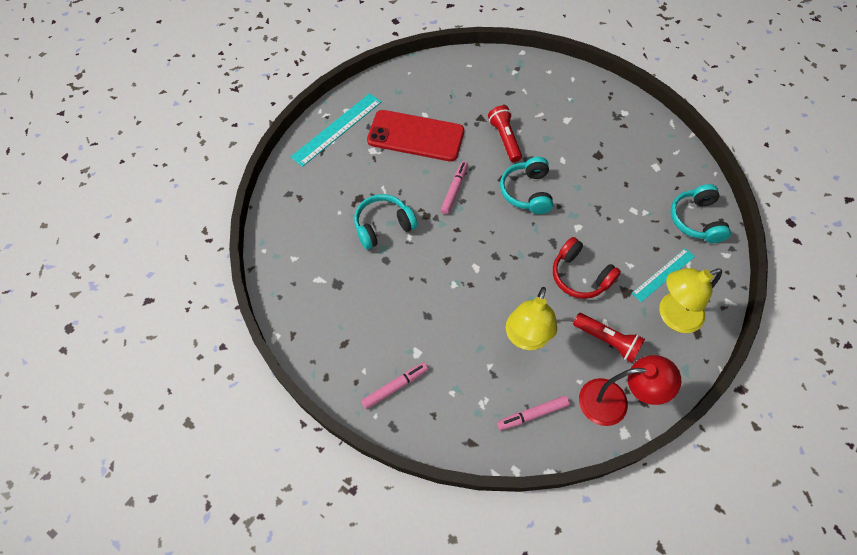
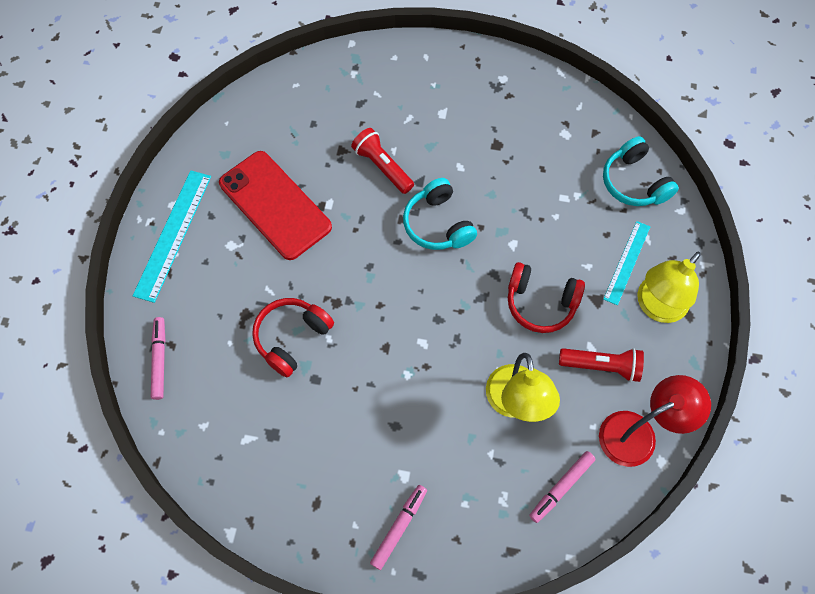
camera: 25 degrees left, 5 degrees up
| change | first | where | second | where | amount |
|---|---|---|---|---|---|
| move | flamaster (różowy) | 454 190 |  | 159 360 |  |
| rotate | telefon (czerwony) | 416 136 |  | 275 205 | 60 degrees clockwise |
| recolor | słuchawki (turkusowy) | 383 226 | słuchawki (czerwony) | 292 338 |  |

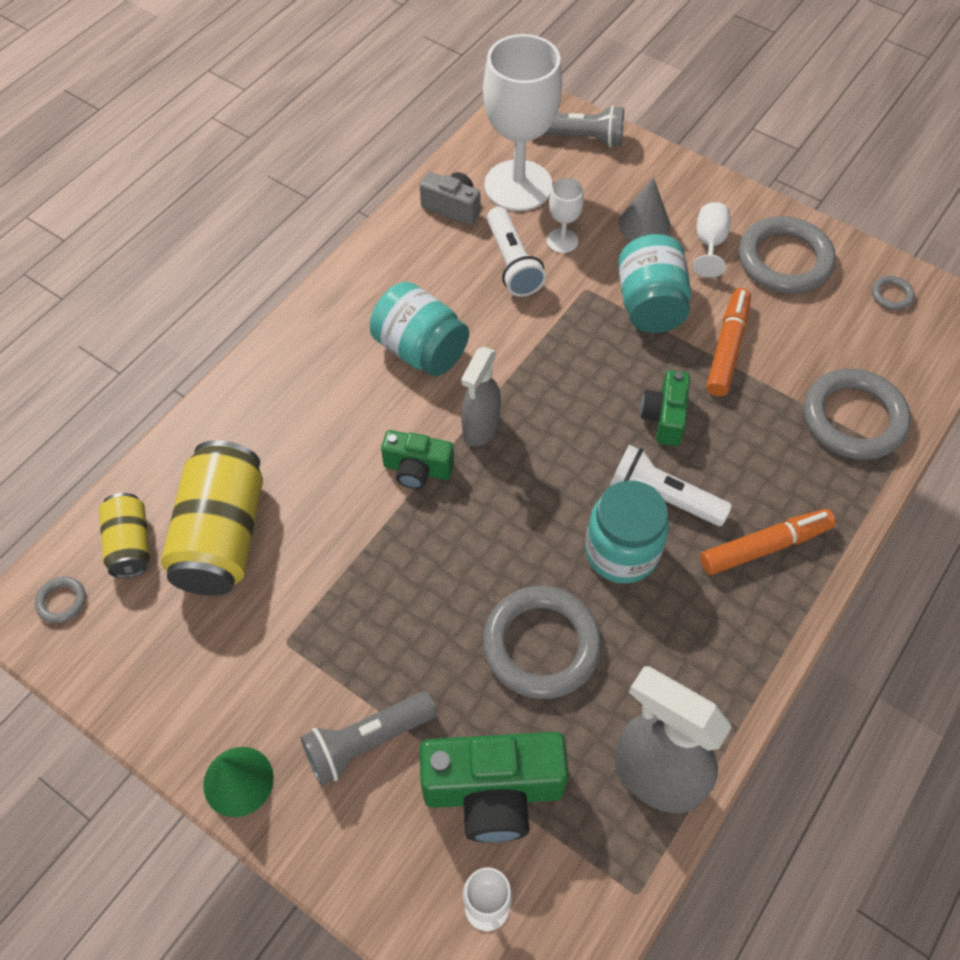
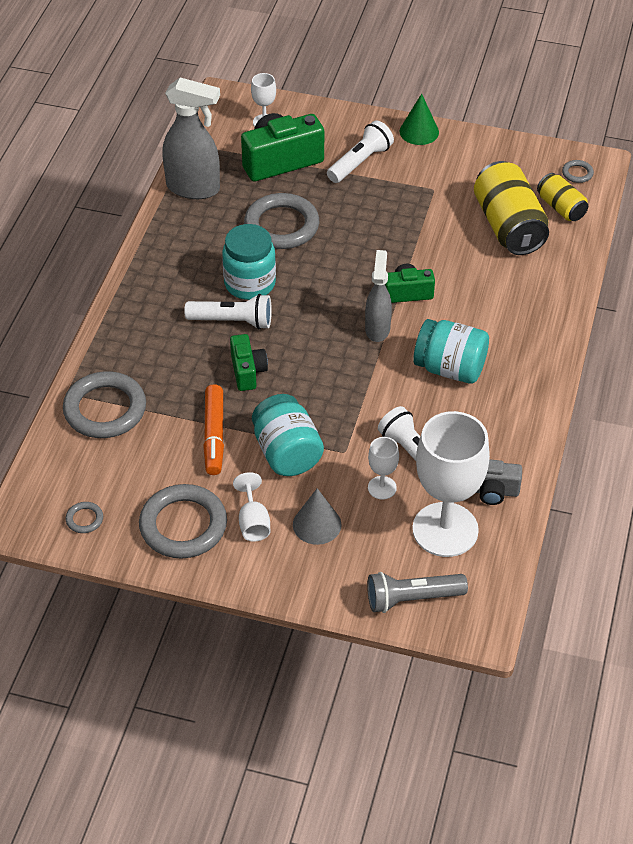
camera: 160 degrees right, 10 degrees down
| change | first | where | second | where | amount |
|---|---|---|---|---|---|
| recolor | latarka (szary) | 367 741 | latarka (biały) | 360 162 |  |
| delete | flamaster (pomarańczowy) | 765 547 |  |  |  |

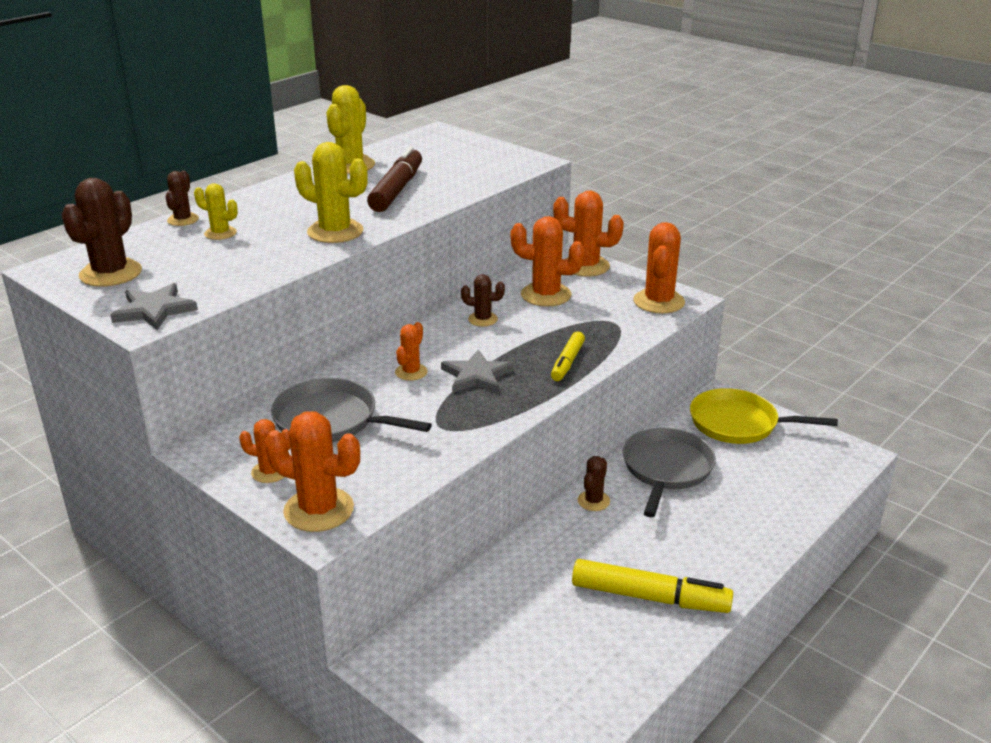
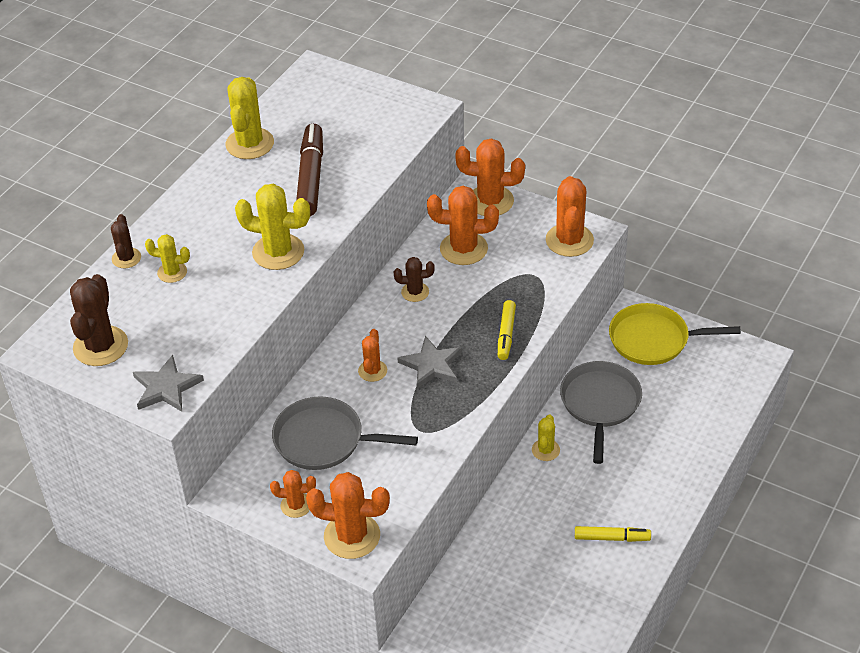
camera: 10 degrees left, 15 degrees up
| change | first | where | second | where | amount |
|---|---|---|---|---|---|
| recolor | kaktus (brązowy) | 593 501 | kaktus (żółty) | 545 450 |  |
| resize | flamaster (żółty) | 649 597 |  | 611 538 | x0.59 |

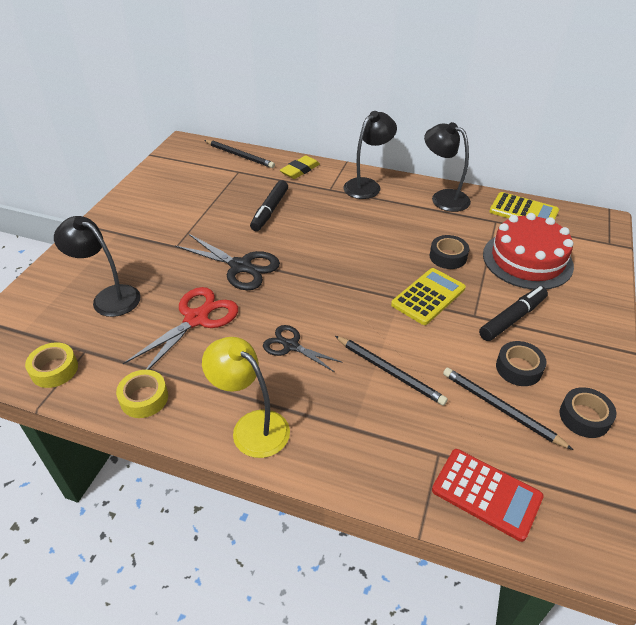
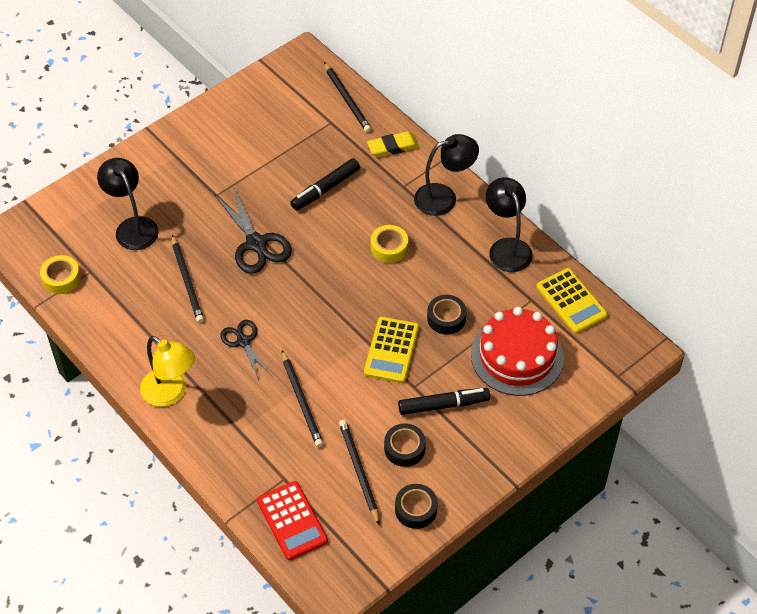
camera: 30 degrees right, 10 degrees up
| change | first | where | second | where | amount |
|---|---|---|---|---|---|
| rotate | lampka (żółty) | 252 426 |  | 171 393 | 150 degrees clockwise |
| replace | nożyczki (czerwony) | 196 319 | ołówek (czarny) | 187 281 |  |
| rotate | kalkulator (żółty) | 428 297 |  | 391 350 | 120 degrees clockwise |
| move | taśma klejąca (żółty) | 144 398 |  | 389 247 |  |

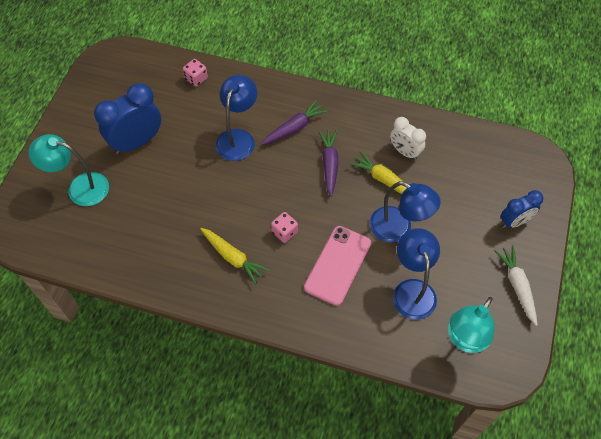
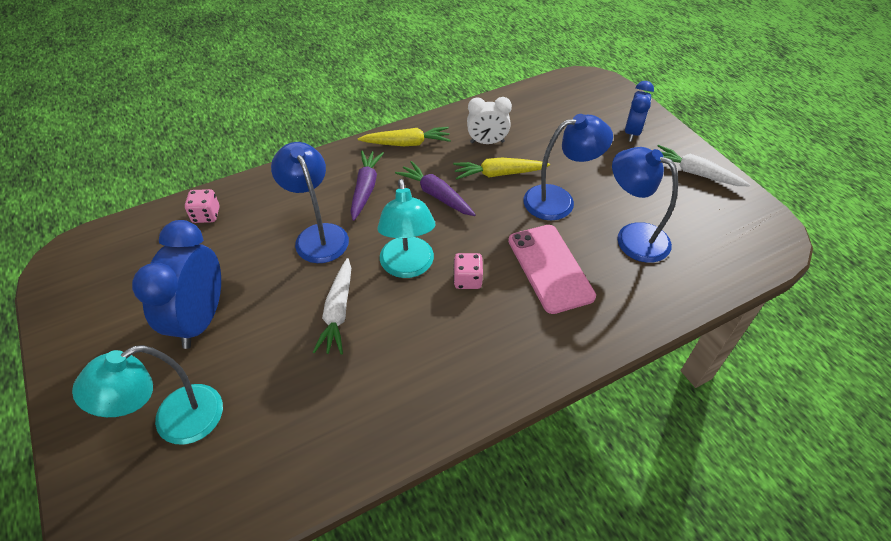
camera: 45 degrees left, 10 degrees down
| change | first | where | second | where | amount |
|---|---|---|---|---|---|
| insert |  |  | marchewka (biały) | 338 312 |  |
| move | marchewka (żółty) | 233 258 |  | 407 143 |  |
| move | lampka (turkusowy) | 465 339 |  | 408 267 |  |

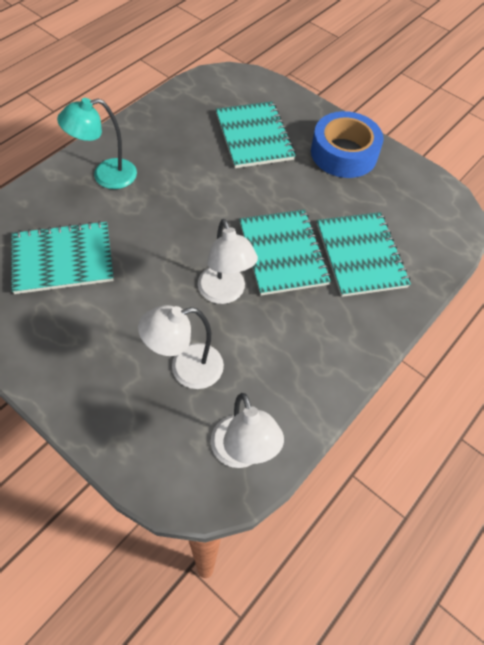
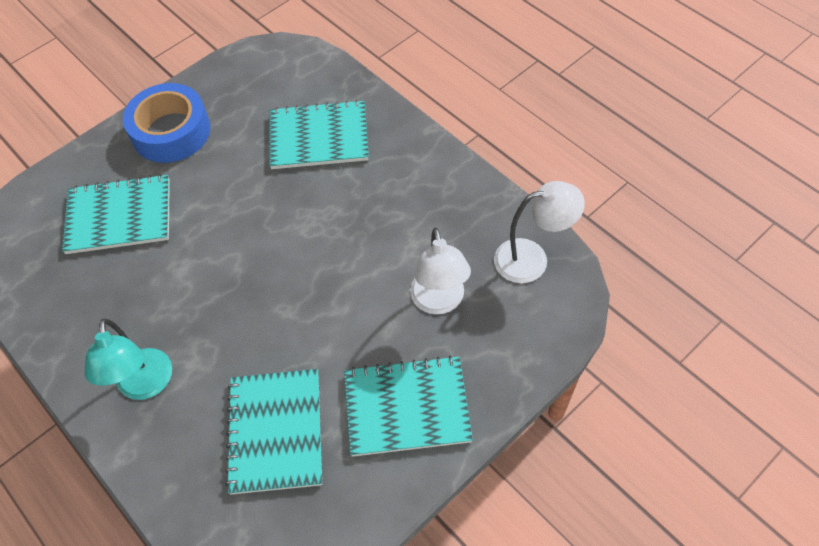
camera: 75 degrees left, 0 degrees up
| change | first | where | second | where | amount |
|---|---|---|---|---|---|
| move | zeszyt (turkusowy) | 283 253 |  | 407 407 |  |
| delete | lampka (biały) | 224 293 |  |  |  |

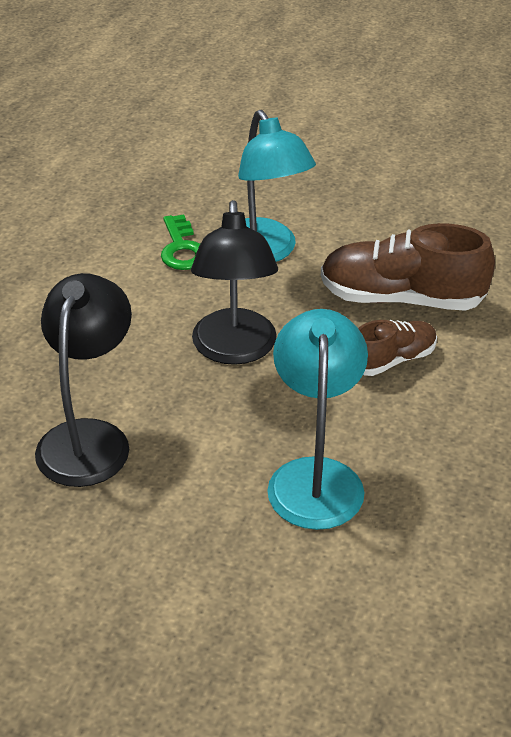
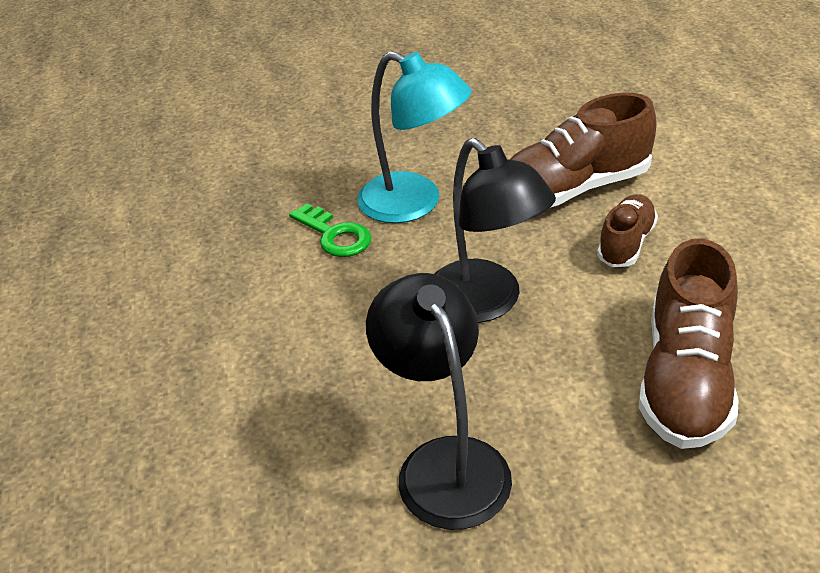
camera: 30 degrees left, 0 degrees up
| change | first | where | second | where | amount |
|---|---|---|---|---|---|
| replace | lampka (turkusowy) | 315 477 | but (brązowy) | 685 379 |  |

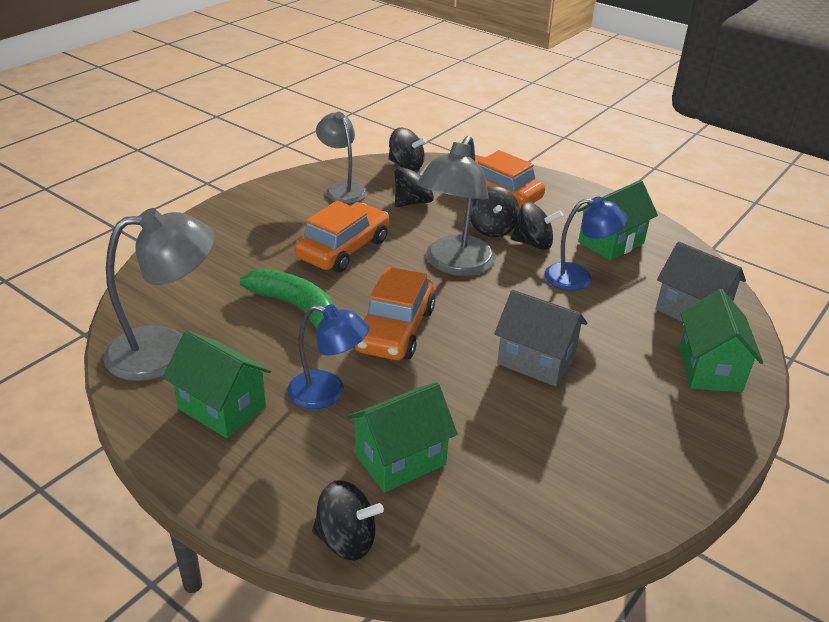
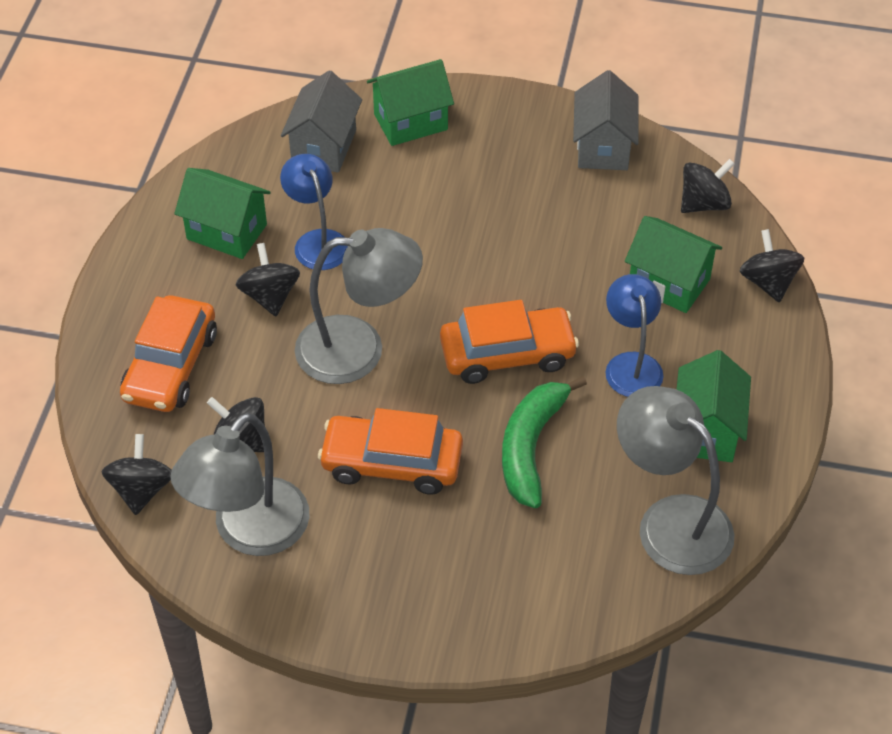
camera: 115 degrees left, 15 degrees up
| change | first | where | second | where | amount |
|---|---|---|---|---|---|
| resize | lampka (szary) | 342 189 |  | 249 532 | x1.53 |
| move | domek (szary) | 536 361 |  | 603 147 |  |
| move | bączek (czarny) | 492 229 |  | 704 203 |  |

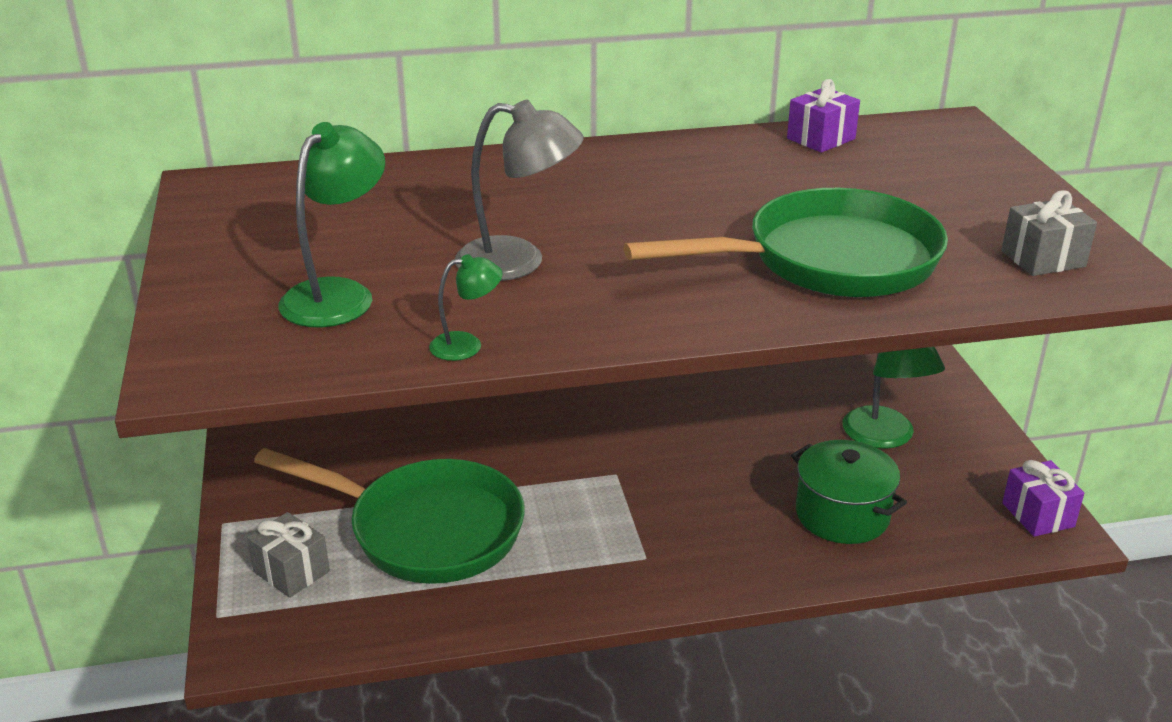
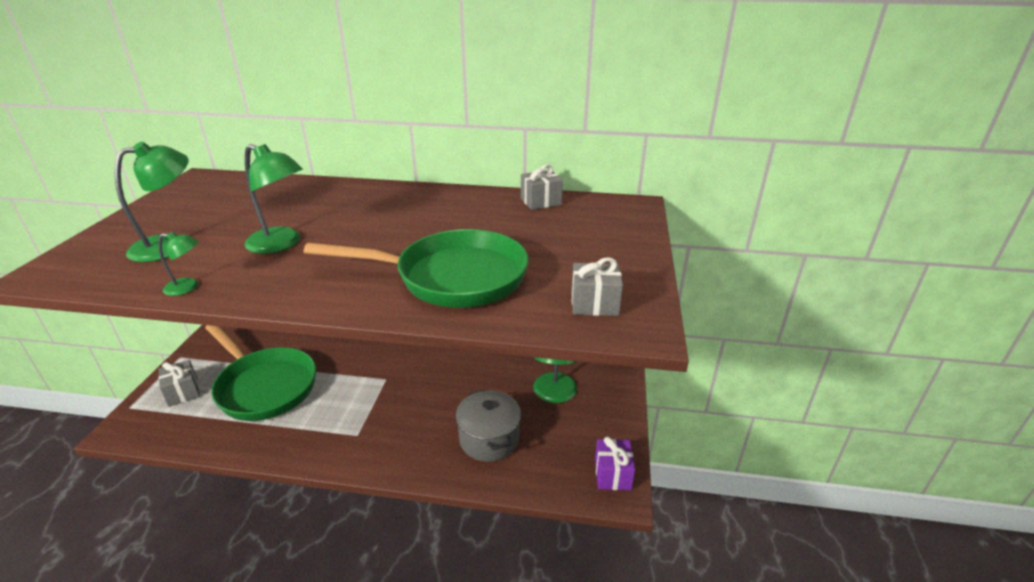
camera: 20 degrees right, 0 degrees up
| change | first | where | second | where | amount |
|---|---|---|---|---|---|
| recolor | lampka (szary) | 518 262 | lampka (zielony) | 281 244 |  |
| recolor | garnek (zielony) | 842 515 | garnek (szary) | 489 439 |  |
| recolor | prezent (fioletowy) | 821 139 | prezent (szary) | 540 201 |  |

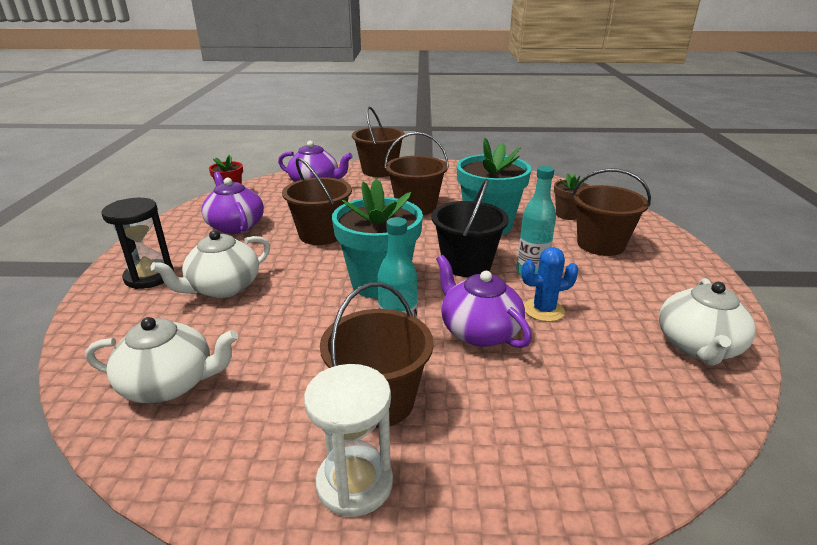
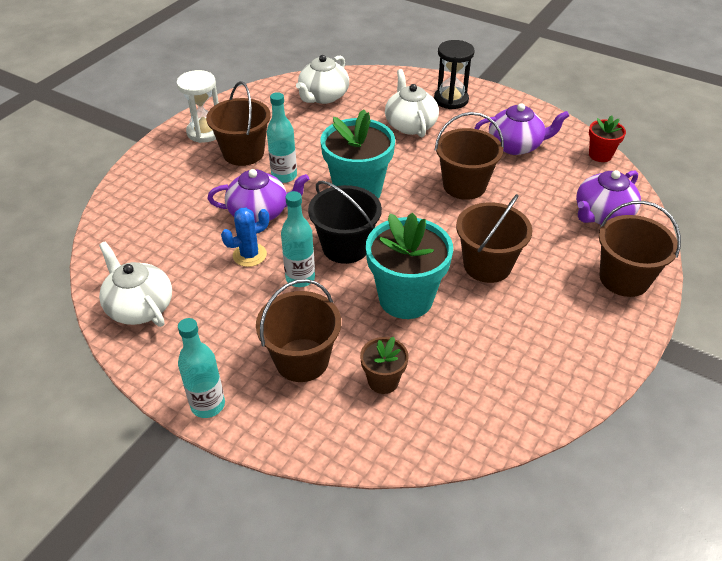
camera: 120 degrees right, 15 degrees up
| change | first | where | second | where | amount |
|---|---|---|---|---|---|
| insert |  |  | butelka (turkusowy) | 208 405 |  |
| rotate | kaktus (niebieski) | 544 310 |  | 249 255 | 45 degrees clockwise |

